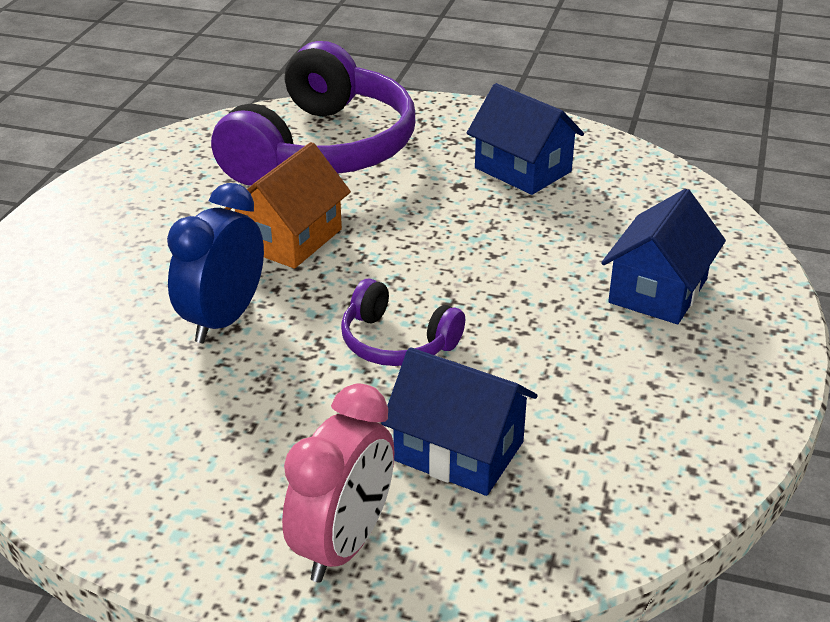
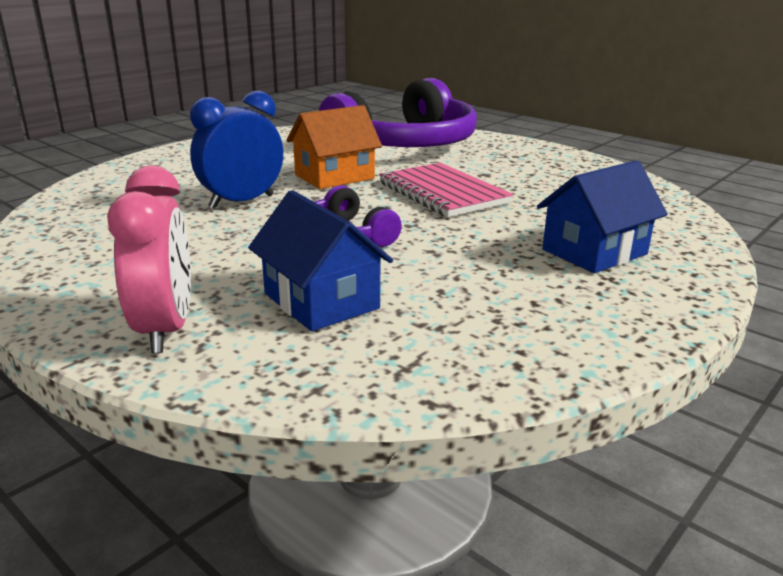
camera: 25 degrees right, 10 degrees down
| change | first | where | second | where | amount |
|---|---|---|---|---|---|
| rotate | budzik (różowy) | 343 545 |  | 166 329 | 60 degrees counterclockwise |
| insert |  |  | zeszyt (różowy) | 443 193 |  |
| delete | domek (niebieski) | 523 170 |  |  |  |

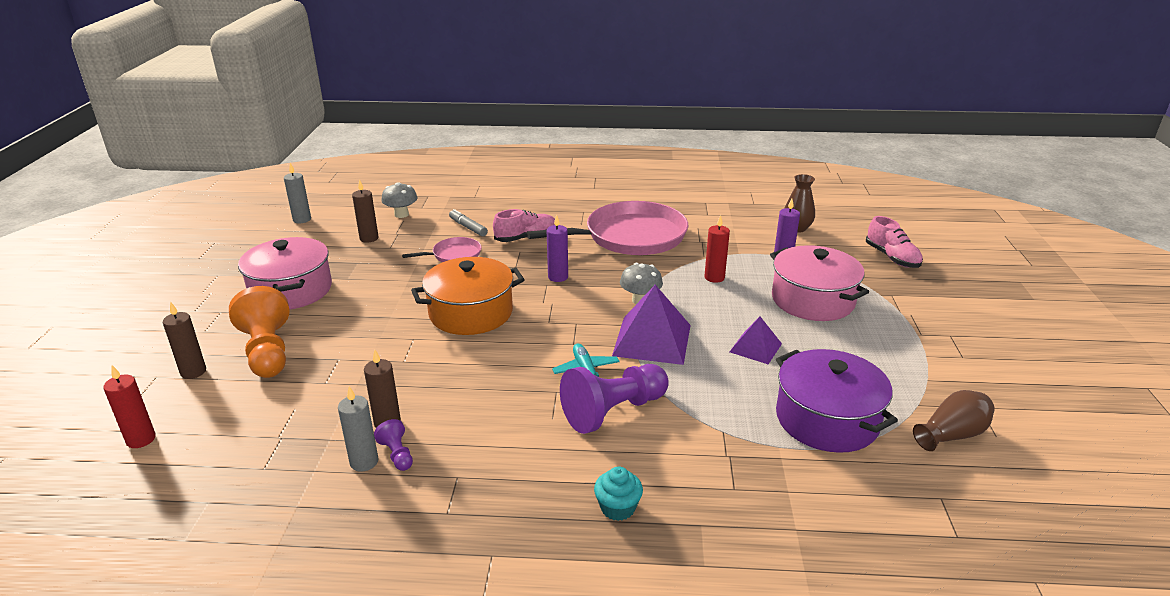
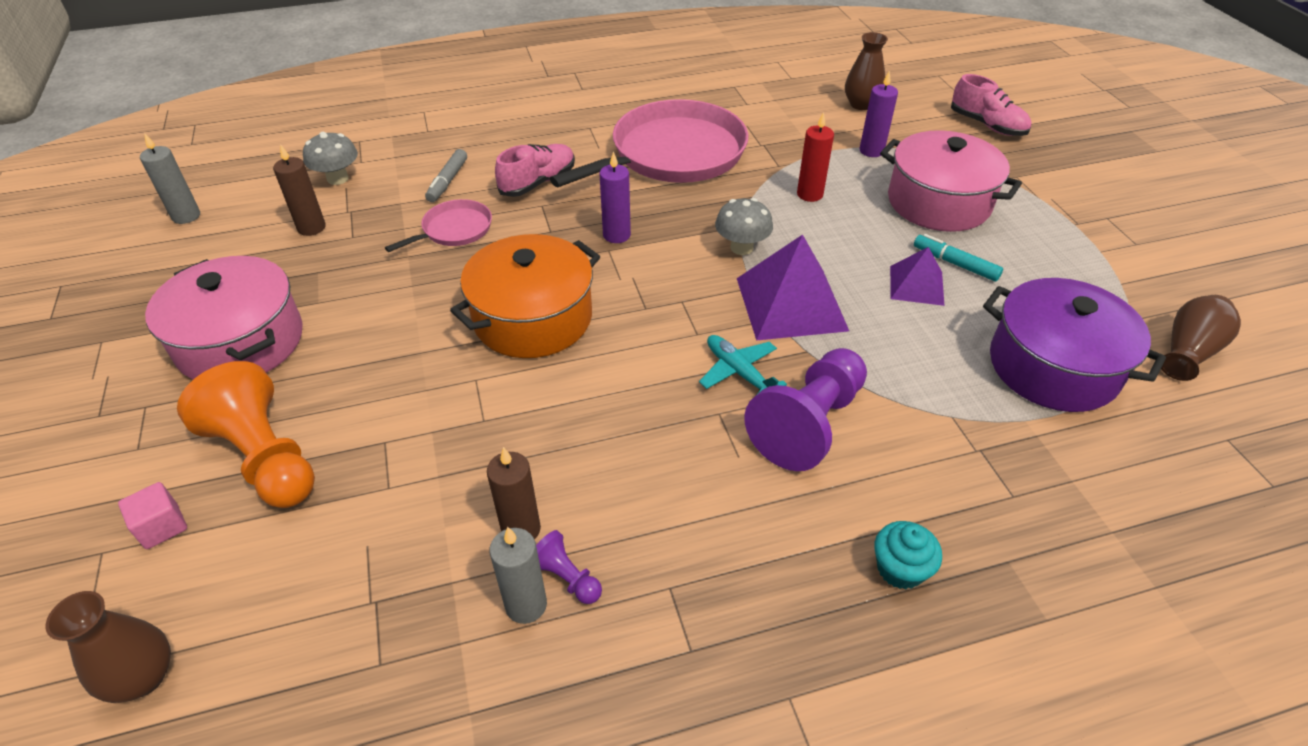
camera: 20 degrees left, 15 degrees up
| change | first | where | second | where | amount |
|---|---|---|---|---|---|
| replace | świeca (czerwony) | 141 439 | wazon (brązowy) | 143 677 |  |
| replace | świeca (brązowy) | 193 372 | sześcian (różowy) | 162 526 |  |
| rotate | flamaster (szary) | 468 227 |  | 447 181 | 105 degrees counterclockwise |
| insert |  |  | flamaster (turkusowy) | 955 263 |  |

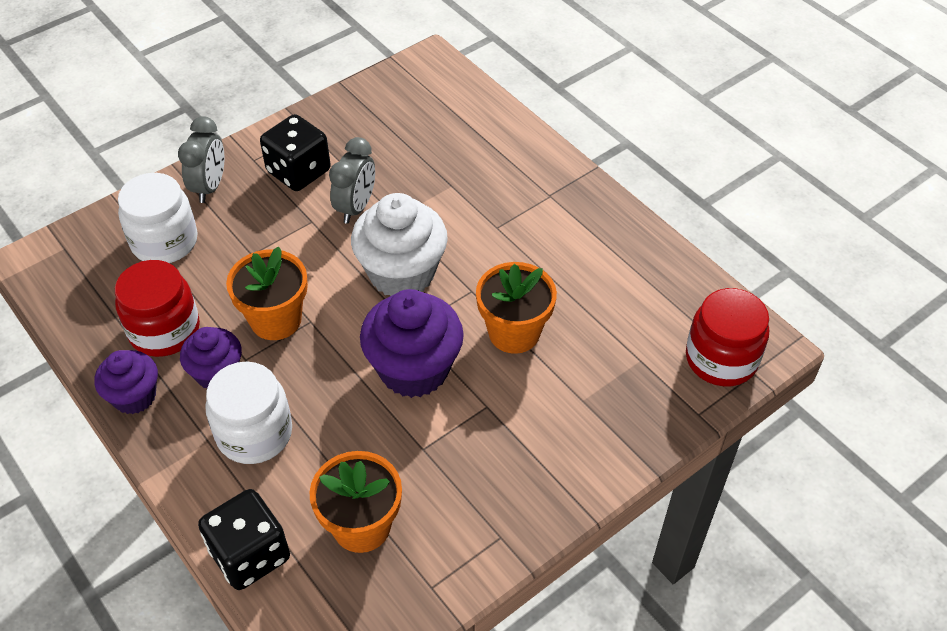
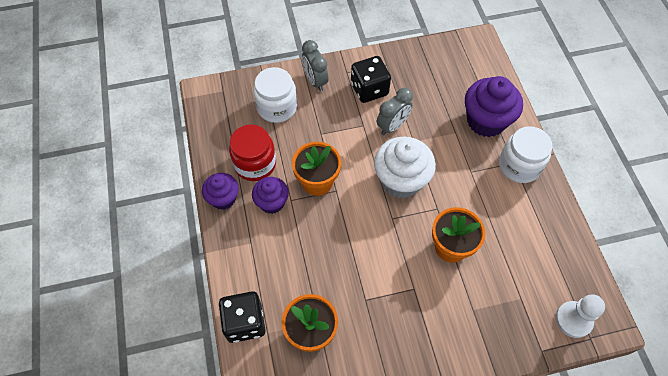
camera: 25 degrees right, 10 degrees up
| change | first | where | second | where | amount |
|---|---|---|---|---|---|
| rotate | budzik (szary) | 210 187 |  | 315 81 | 120 degrees clockwise |
| move | muffinka (fioletowy) | 414 369 |  | 486 121 |  |
| move | słoik (biały) | 254 433 |  | 519 165 |  |
| replace | słoik (czerwony) | 721 359 | pionek (biały) | 573 320 |  |

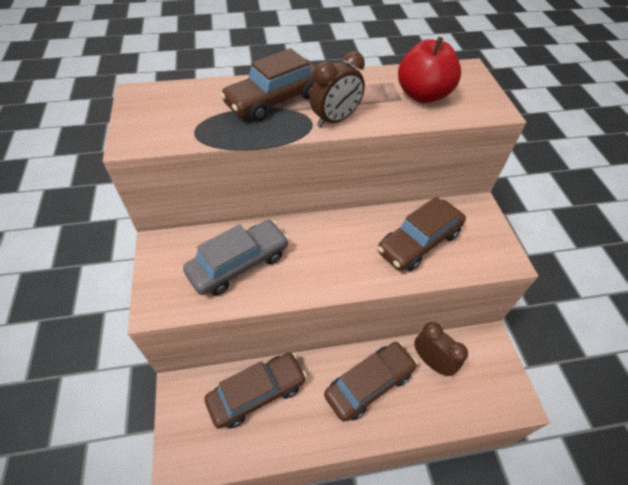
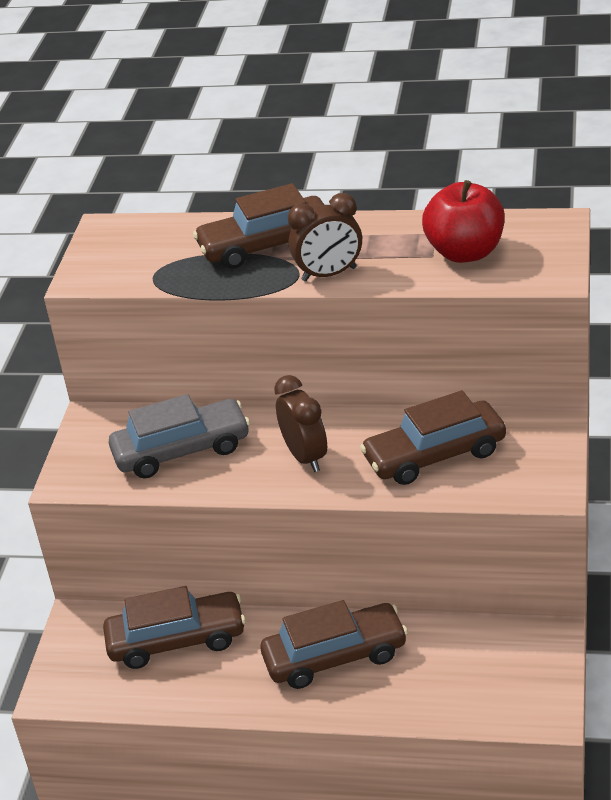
camera: 25 degrees right, 15 degrees down
| change | first | where | second | where | amount |
|---|---|---|---|---|---|
| move | budzik (brązowy) | 431 361 |  | 305 457 |  |

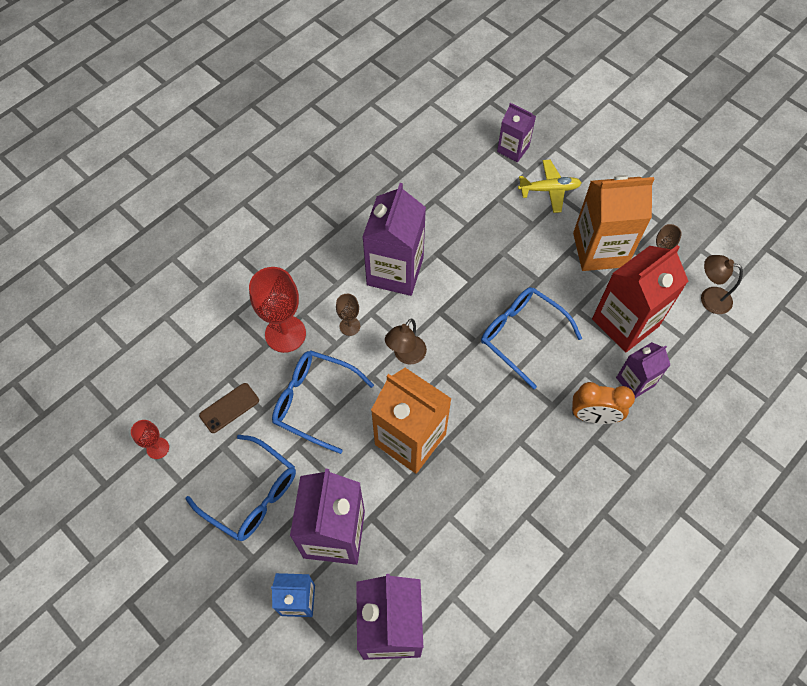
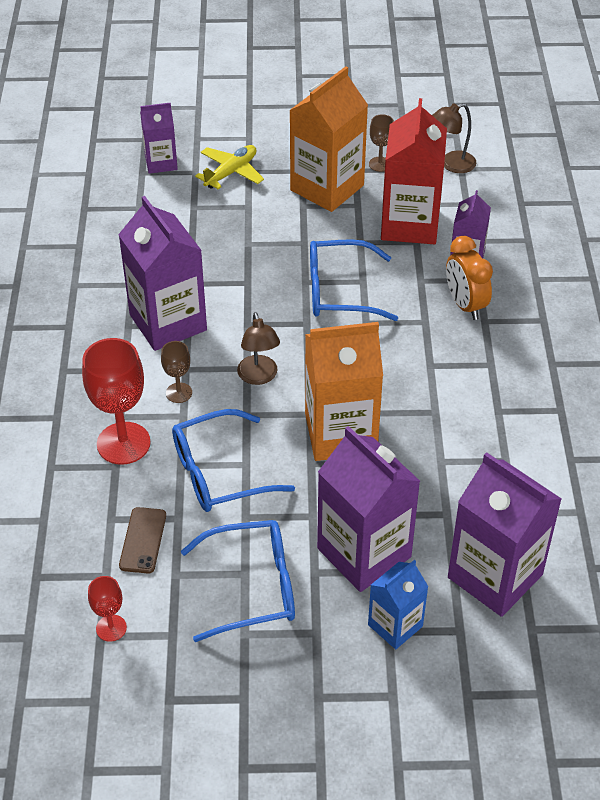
camera: 45 degrees left, 15 degrees down
| change | first | where | second | where | amount |
|---|---|---|---|---|---|
| rotate | budzik (pomarańczowy) | 593 416 |  | 465 305 | 105 degrees clockwise |

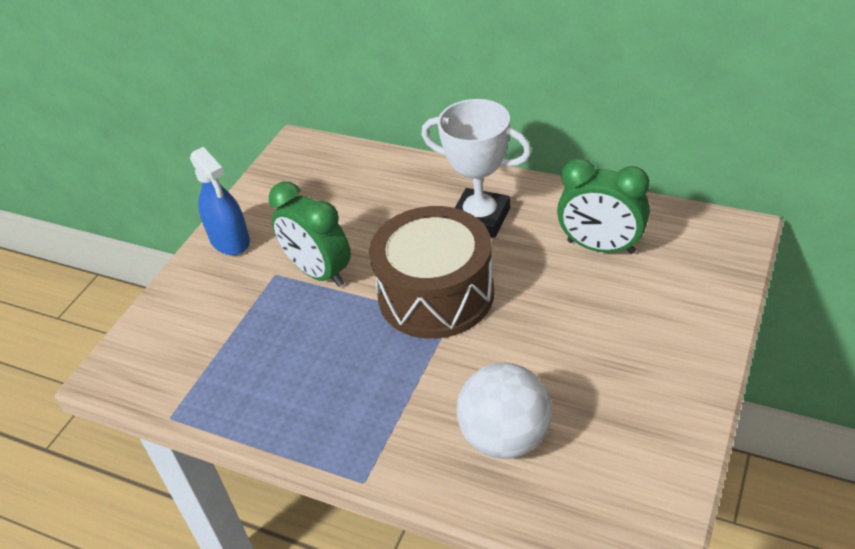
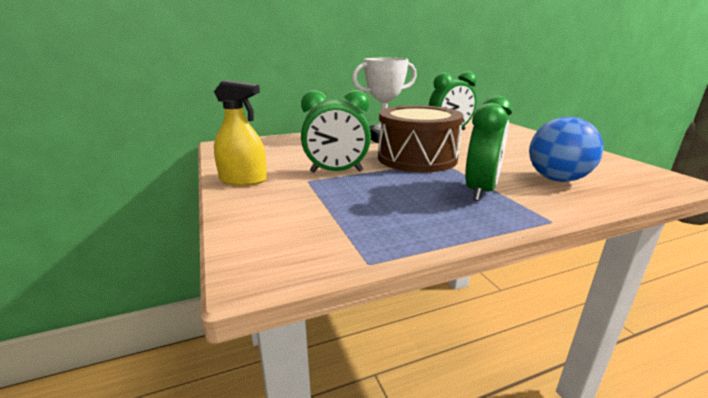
camera: 50 degrees left, 20 degrees down
| change | first | where | second | where | amount |
|---|---|---|---|---|---|
| recolor | spryskiwacz (niebieski) | 230 240 | spryskiwacz (żółty) | 243 180 |  |
| insert |  |  | budzik (zielony) | 481 191 |  |
| recolor | piłka (biały) | 505 437 | piłka (niebieski) | 557 179 |  |

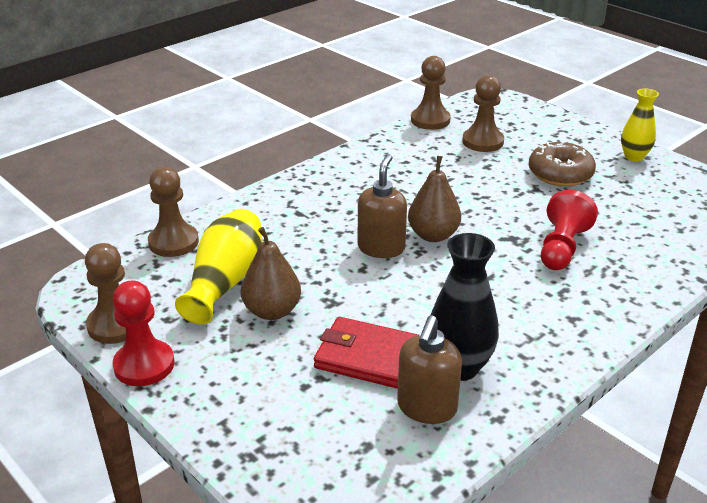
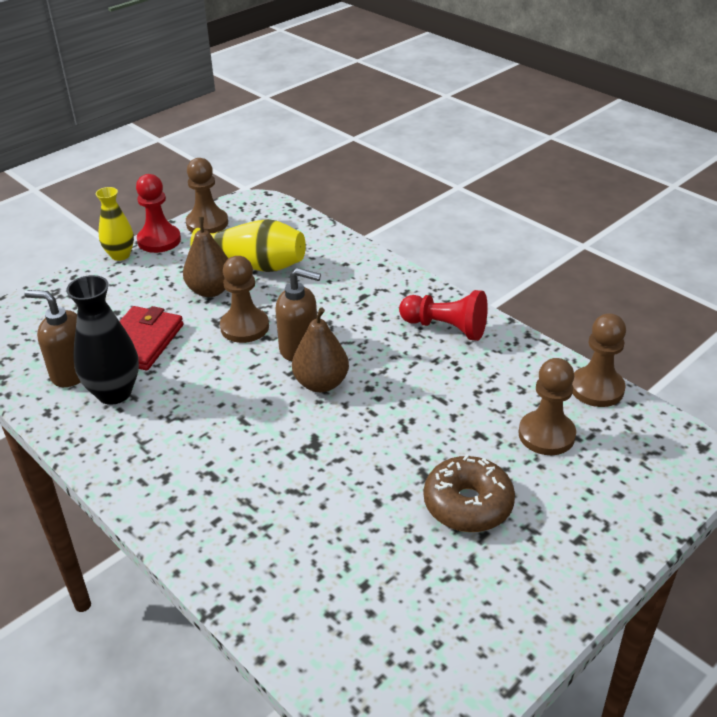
camera: 90 degrees right, 5 degrees up
| change | first | where | second | where | amount |
|---|---|---|---|---|---|
| move | wazon (żółty) | 634 157 |  | 120 255 |  |
| move | pionek (brązowy) | 173 242 |  | 244 327 |  |
| move | pionek (czerwony) | 561 248 |  | 445 328 |  |

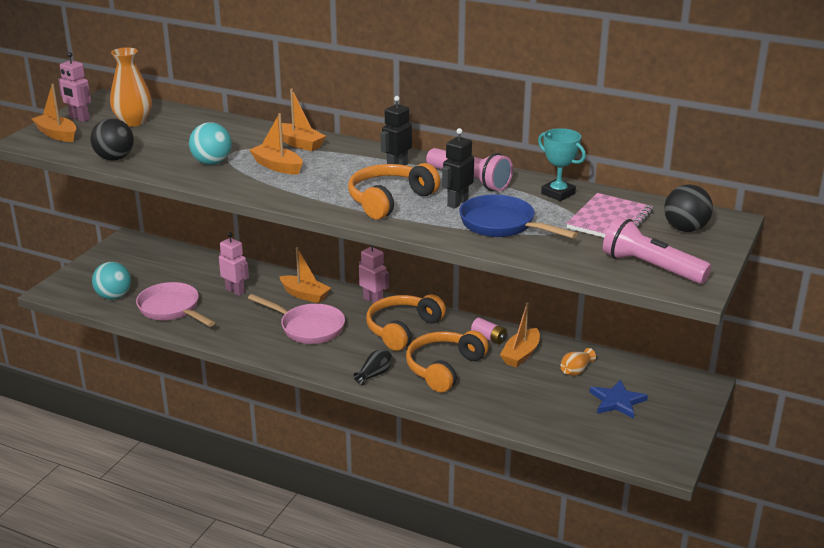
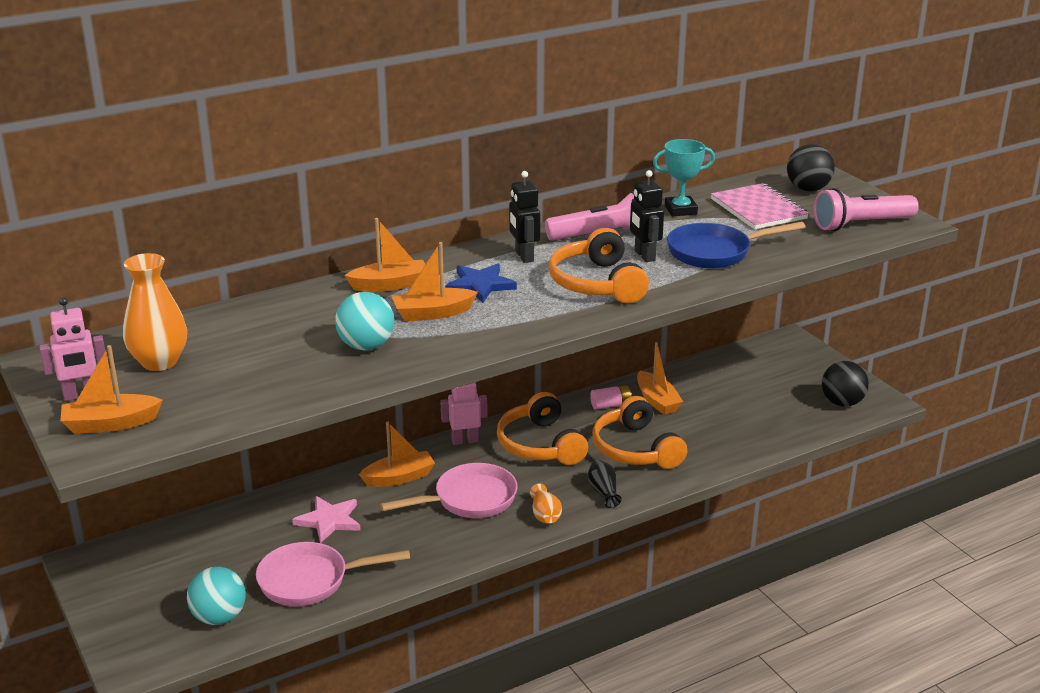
camera: 55 degrees left, 0 degrees up
| change | first | where | second | where | amount |
|---|---|---|---|---|---|
| replace | robot (różowy) | 235 291 | gwiazda (różowy) | 329 520 |  |
| move | gwiazda (niebieski) | 617 401 |  | 480 285 |  |
| move | wazon (pomarańczowy) | 576 370 |  | 545 515 |  |
| move | piłka (czarny) | 115 158 |  | 842 403 |  |

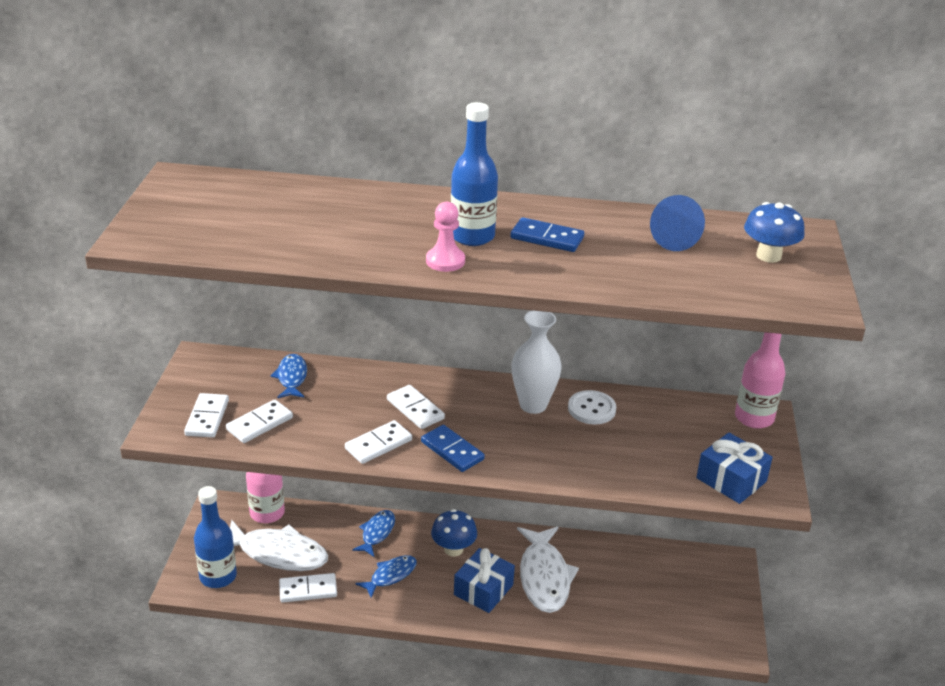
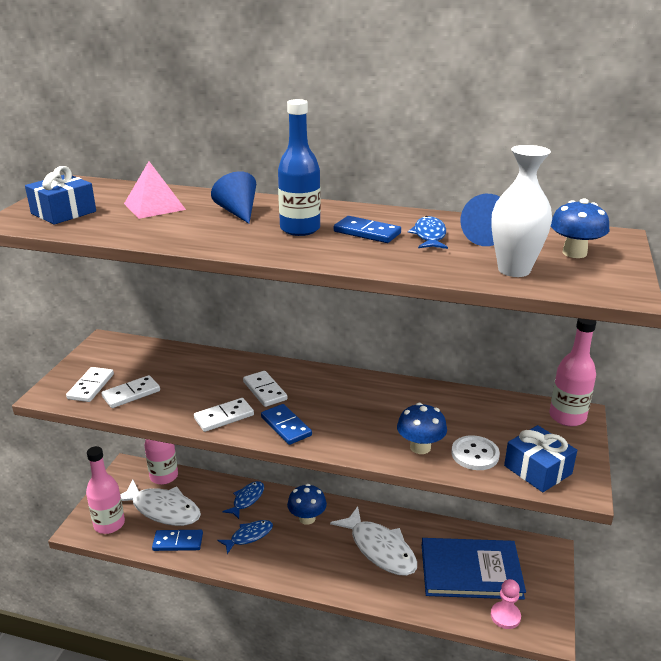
camera: 10 degrees right, 5 degrees down
| change | first | where | second | where | amount |
|---|---|---|---|---|---|
| move | prezent (niebieski) | 483 590 |  | 63 212 |  |
| recolor | butelka (niebieski) | 218 576 | butelka (różowy) | 109 524 |  |
| insert |  |  | piramida (różowy) | 154 206 |  |
| recolor | kostka domina (biały) | 308 590 | kostka domina (niebieski) | 178 542 |  |
| insert |  |  | stożek (niebieski) | 238 212 |  |
| rotate | ryba (biały) | 544 577 |  | 380 549 | 45 degrees counterclockwise |
| insert |  |  | grzyb (niebieski) | 420 447 |  |
| move | ryba (niebieski) | 291 377 |  | 429 236 |  |
| insert |  |  | książka (niebieski) | 471 571 |  |
| move | guzik (biały) | 591 409 |  | 475 454 |  |
| move | wazon (biały) | 533 405 |  | 514 270 |  |
| move | pionek (różowy) | 445 261 |  | 505 616 |  |

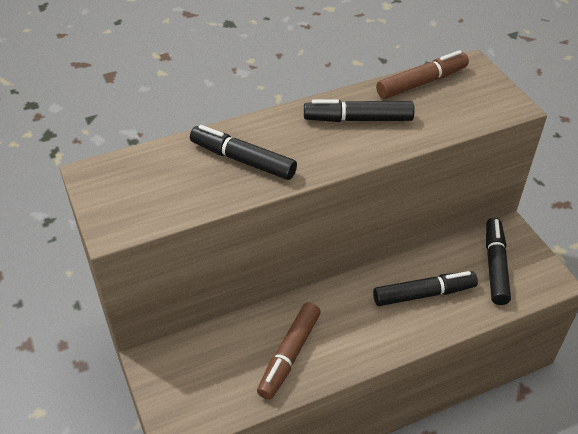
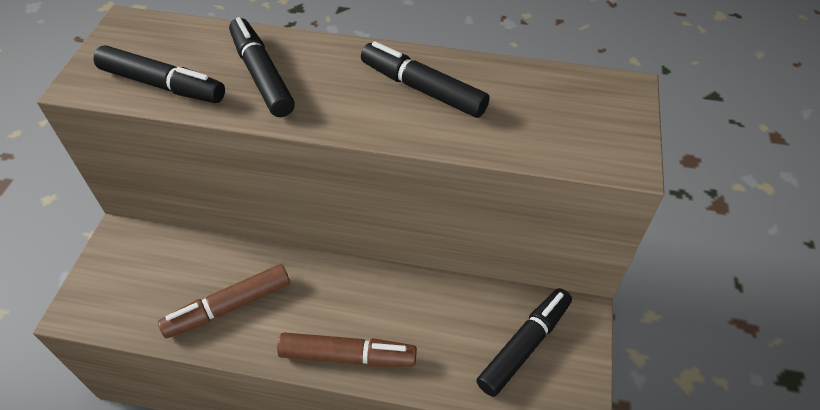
camera: 35 degrees right, 5 degrees up
| change | first | where | second | where | amount |
|---|---|---|---|---|---|
| move | flamaster (czarny) | 424 294 |  | 162 85 |  |
| move | flamaster (brązowy) | 422 83 |  | 347 356 |  |

